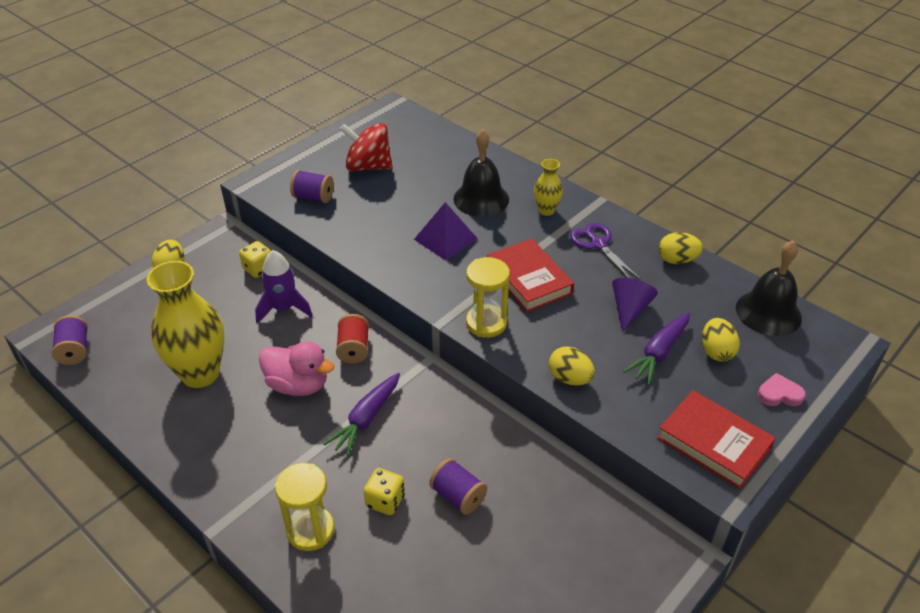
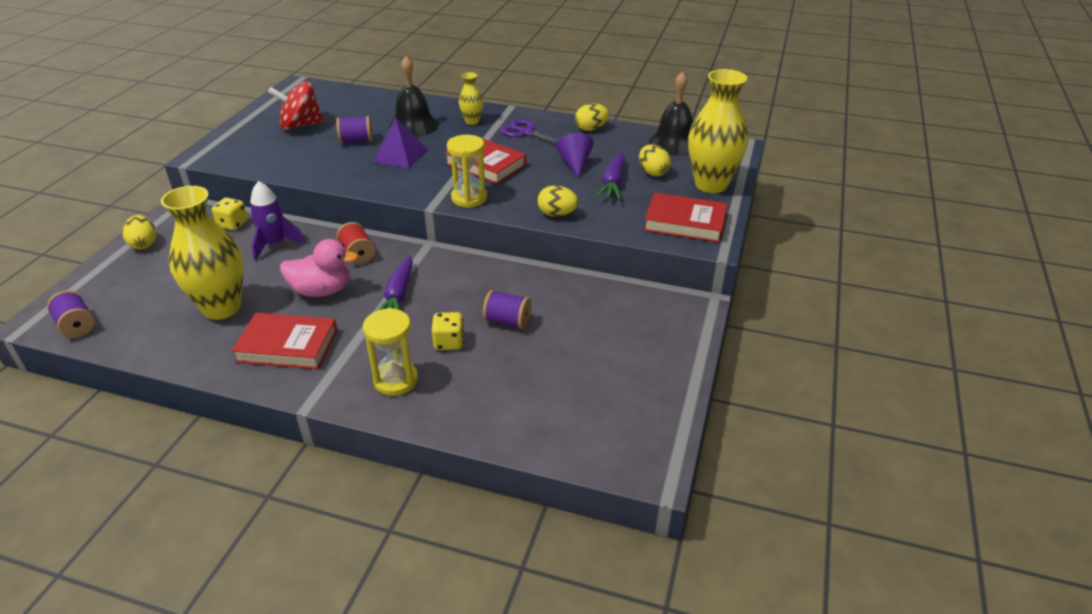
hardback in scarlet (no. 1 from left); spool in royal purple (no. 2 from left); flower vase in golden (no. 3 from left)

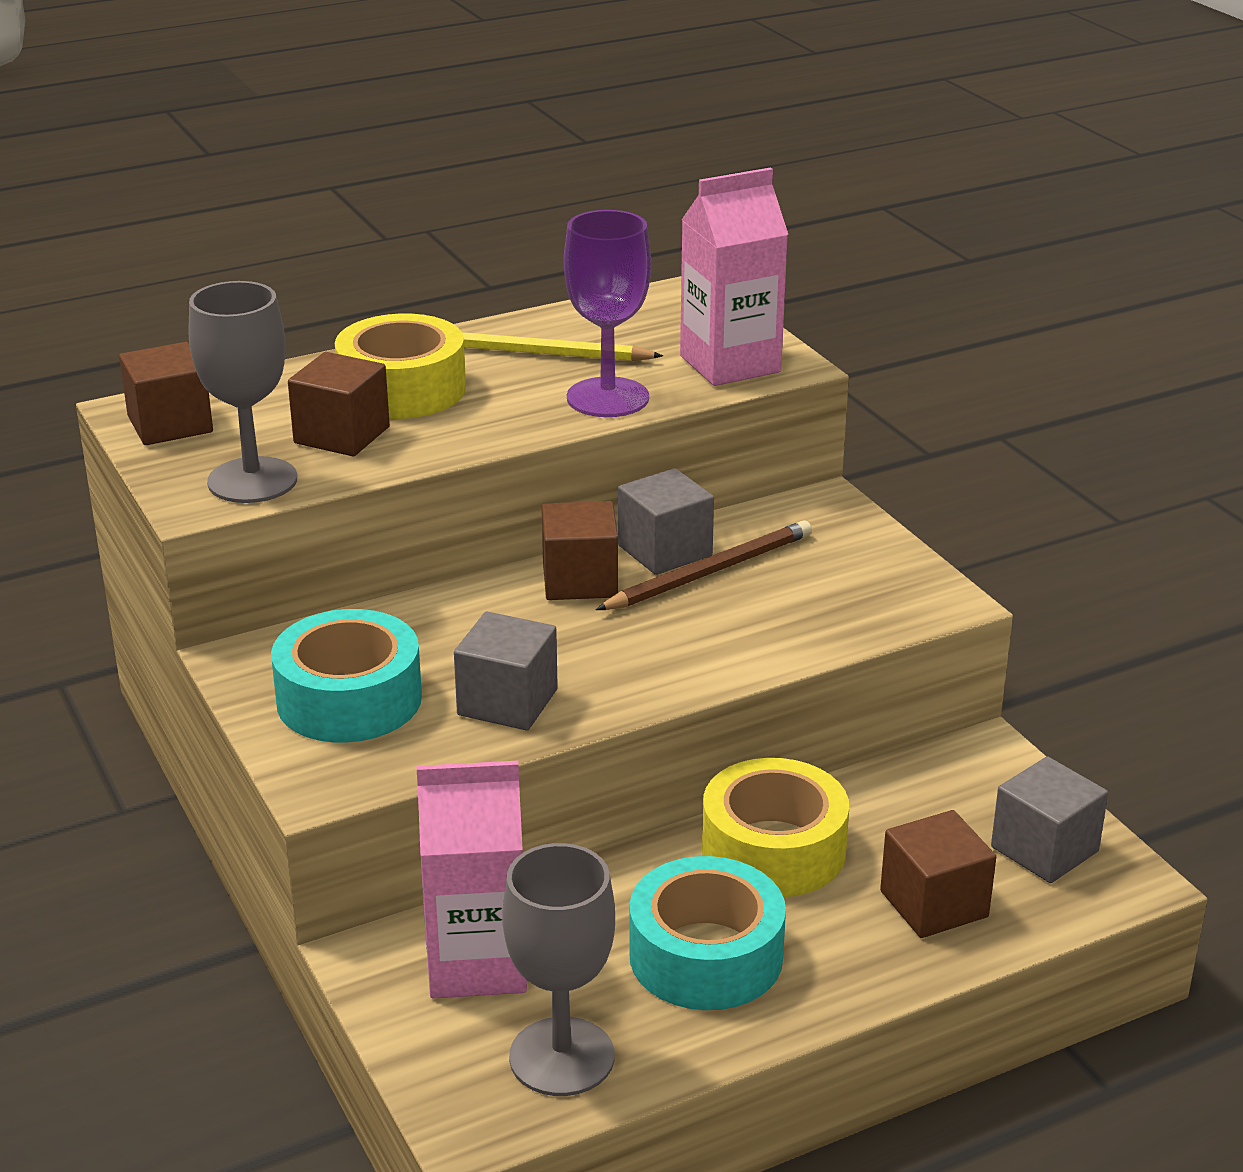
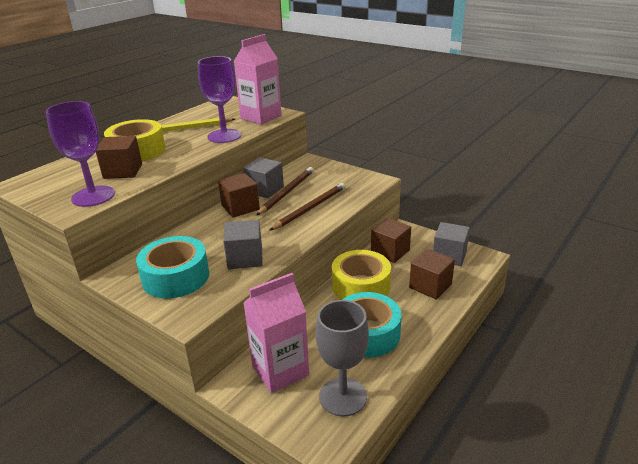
goblet in royal purple (no. 1 from left); wooden pencil in russet (no. 2 from left); cube in russet (no. 3 from left)

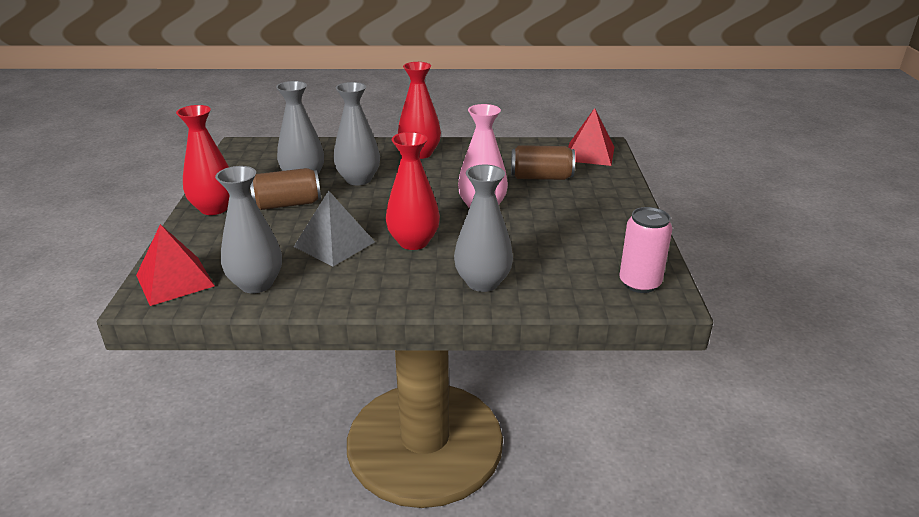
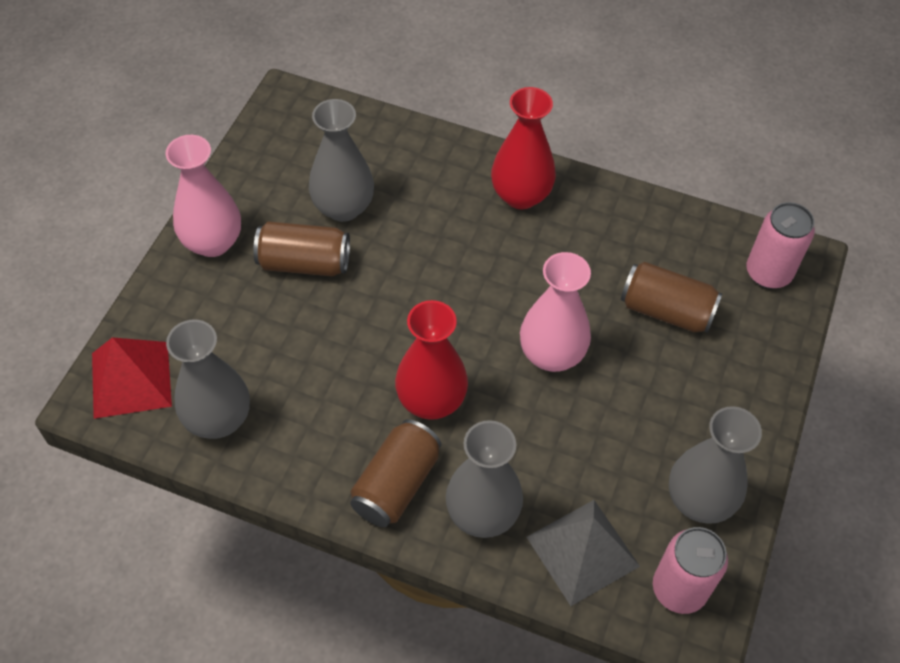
flower vase in rosy (no. 1 from left); tin in russet (no. 2 from left); solid pyramid in grey; flower vase in grey (no. 4 from left); tin in rosy (no. 2 from left)

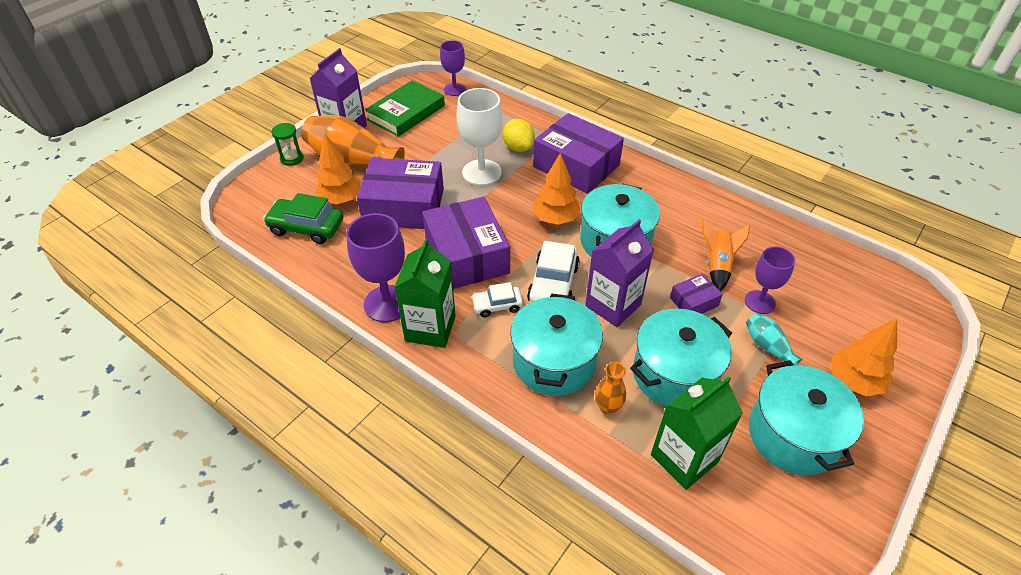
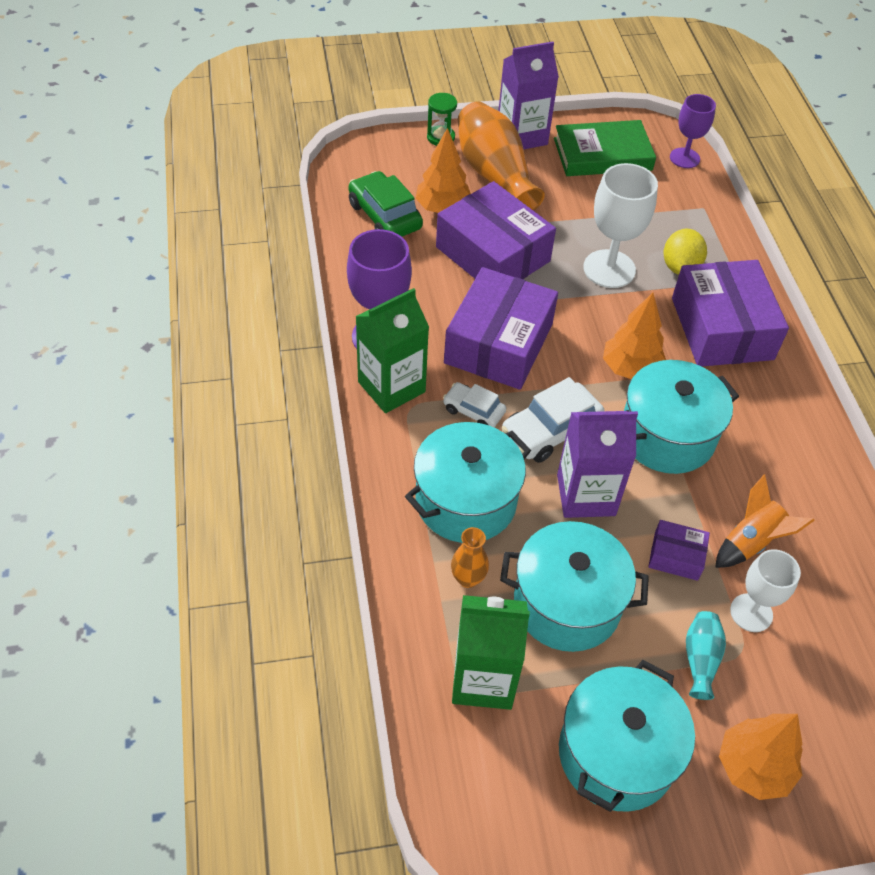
goblet in snow-white (no. 2 from left)

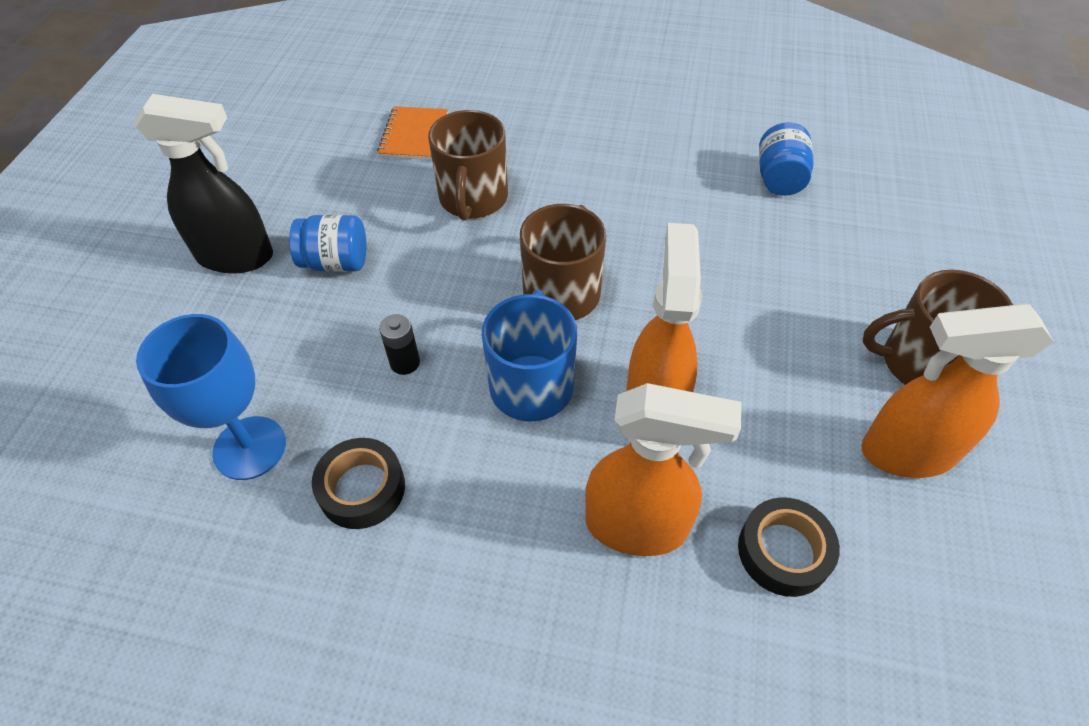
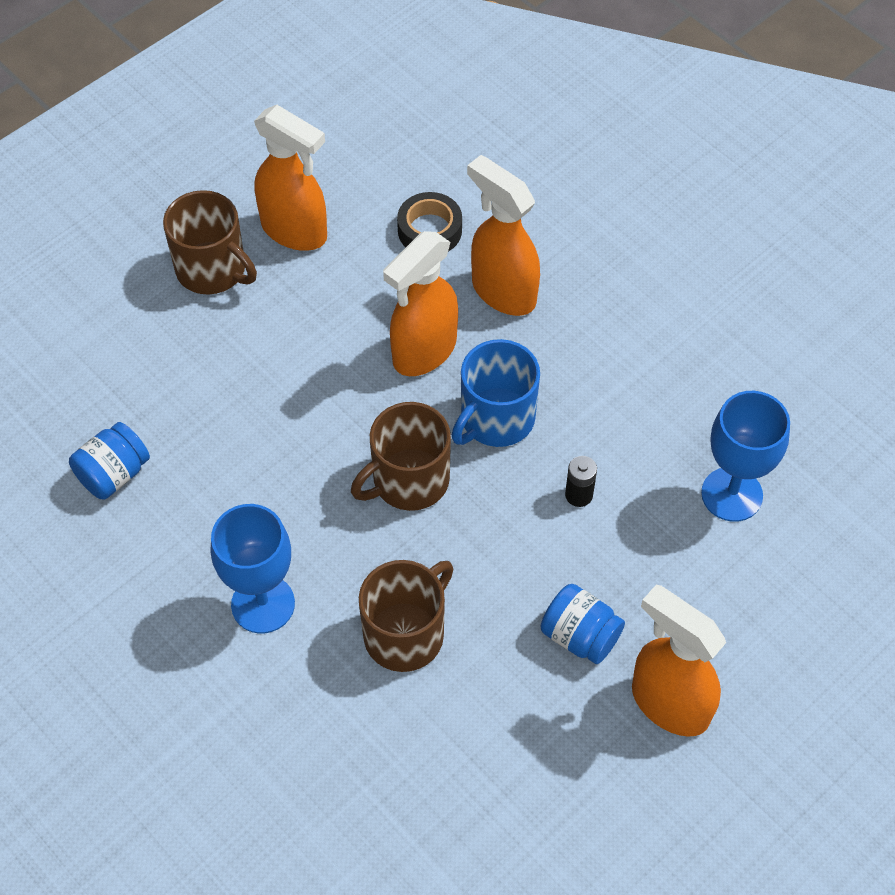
goblet in blue (no. 1 from left); sprayer in orange-coloured (no. 4 from left); roll of tape in ebony (no. 1 from left in the first image); notepad in orange-coloured

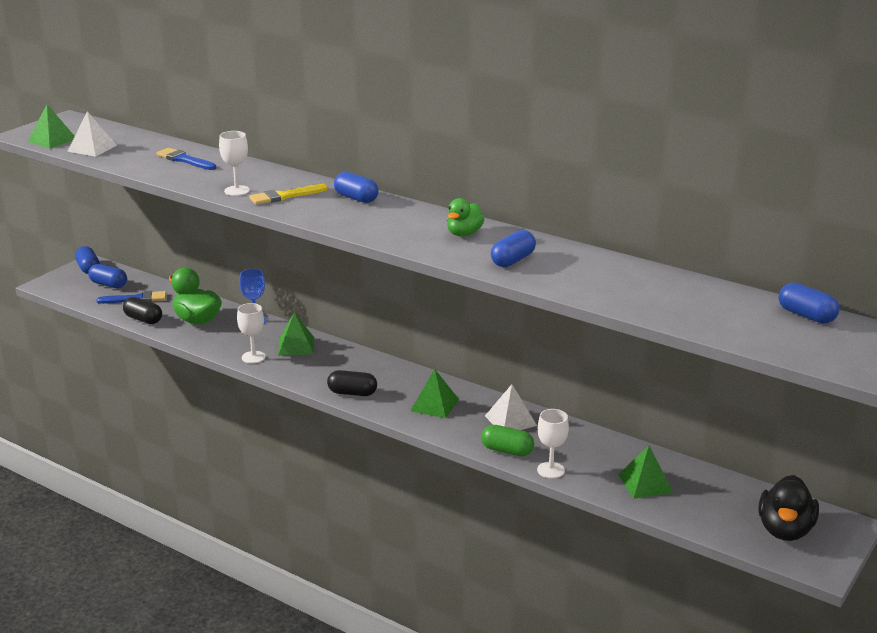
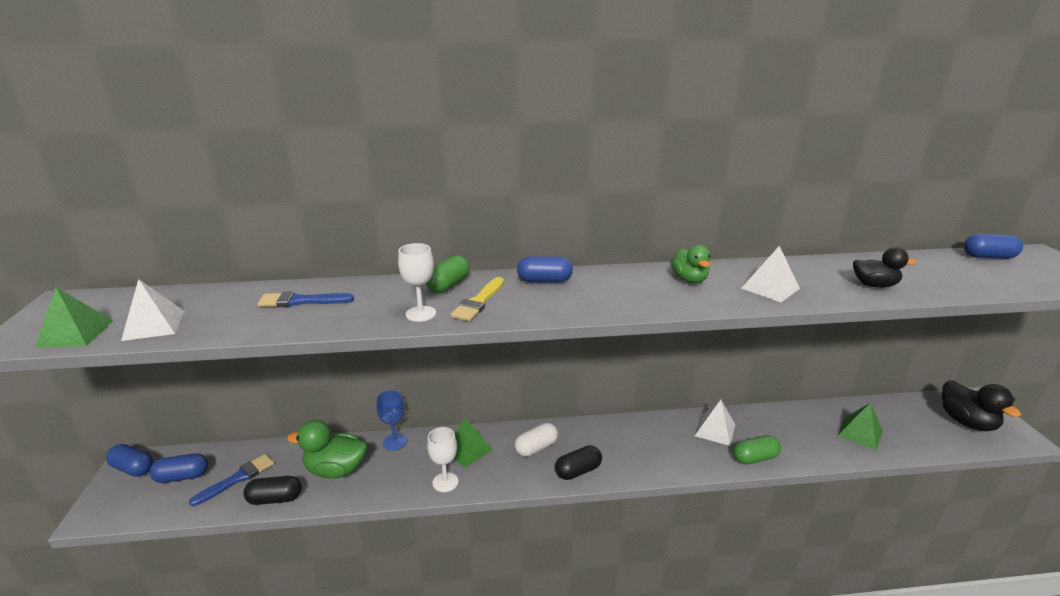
pill shape in green (no. 1 from left); pill shape in snow-white; solid pyramid in snow-white (no. 3 from left); duck in ebony (no. 1 from left); solid pyramid in green (no. 3 from left in the first image); goblet in snow-white (no. 3 from left in the first image)

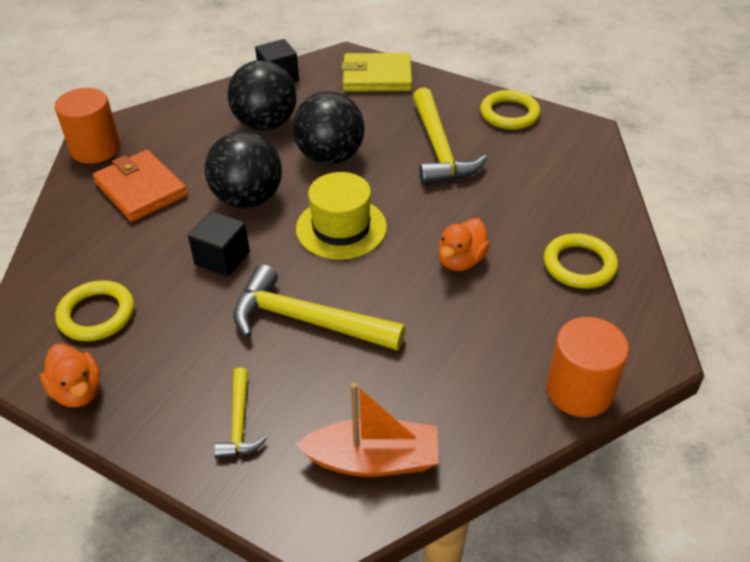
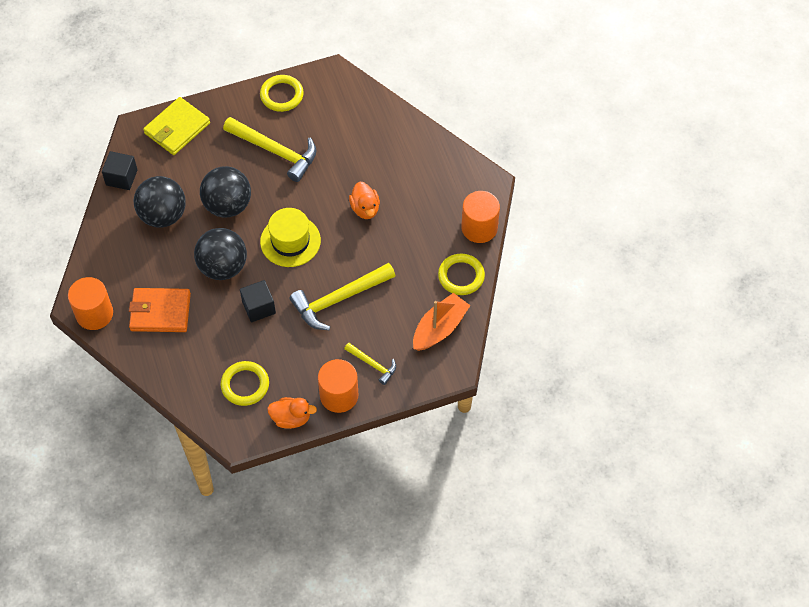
cylinder in orange-coloured (no. 2 from left); torus in golden (no. 3 from left)

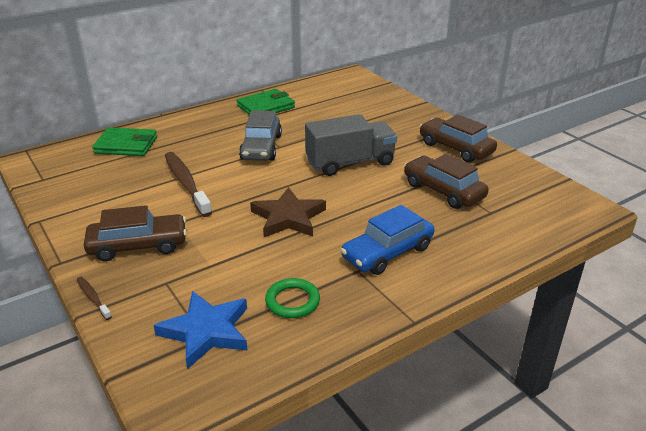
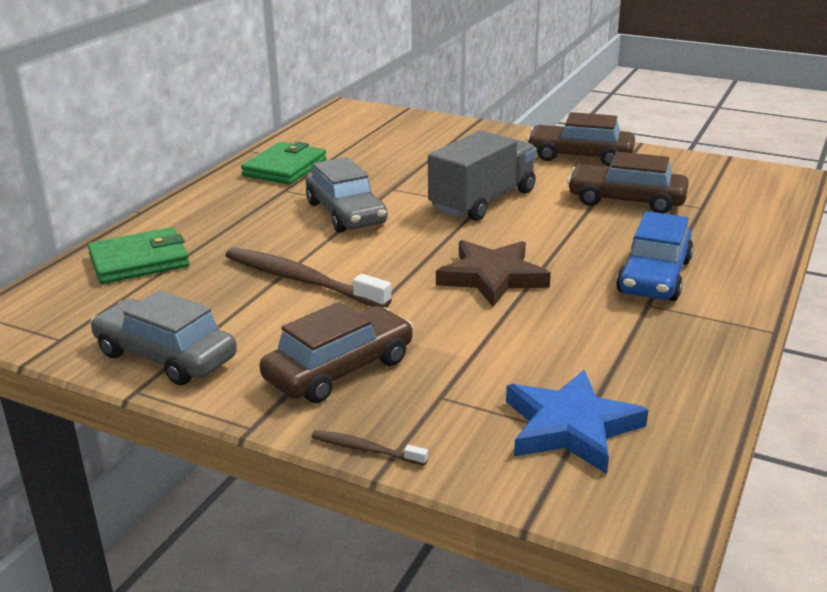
automobile in grey (no. 1 from left); torus in green

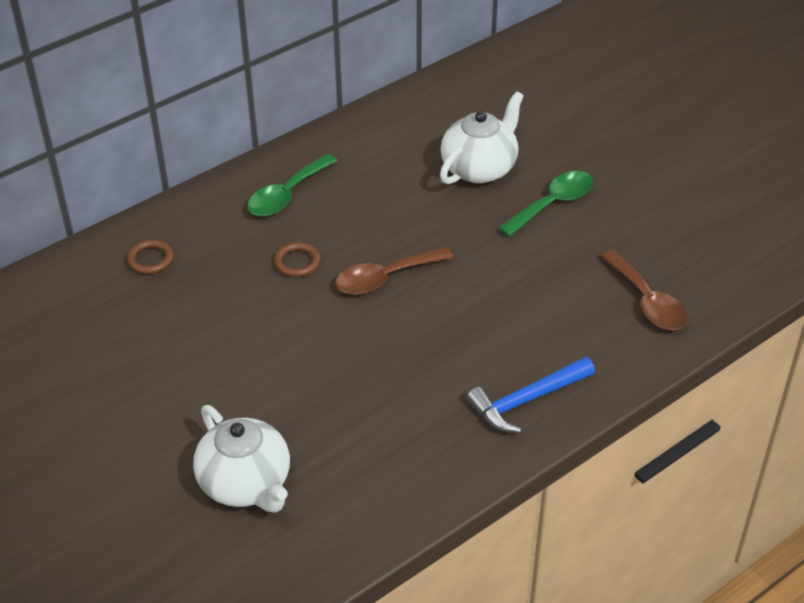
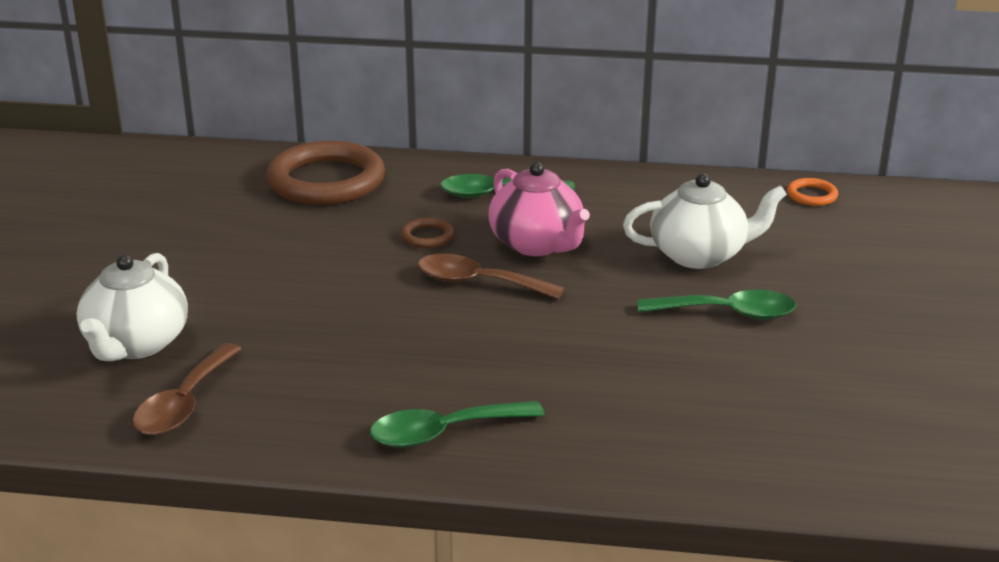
teaspoon in russet (no. 1 from left); torus in russet (no. 1 from left); teaspoon in green (no. 1 from left); china teapot in rosy; torus in orange-coloured

